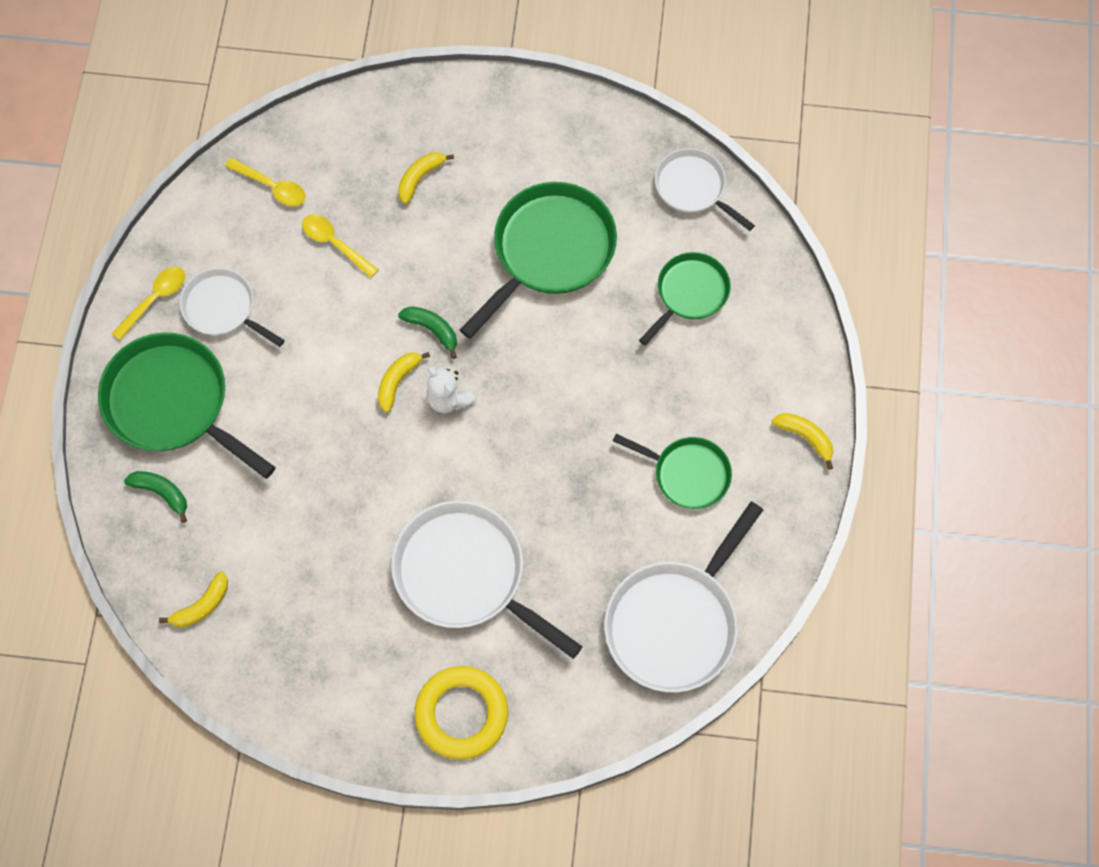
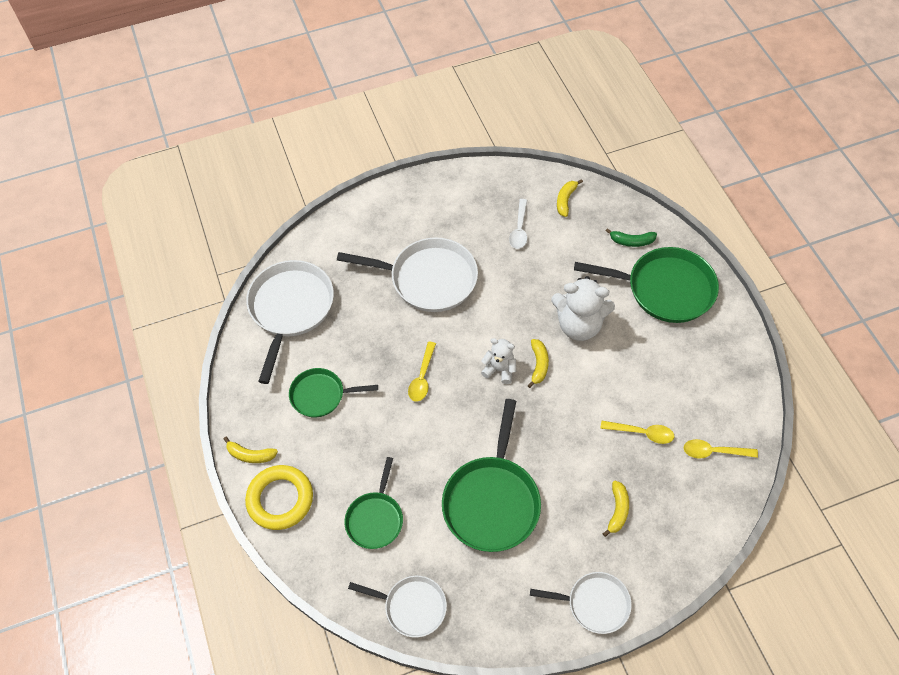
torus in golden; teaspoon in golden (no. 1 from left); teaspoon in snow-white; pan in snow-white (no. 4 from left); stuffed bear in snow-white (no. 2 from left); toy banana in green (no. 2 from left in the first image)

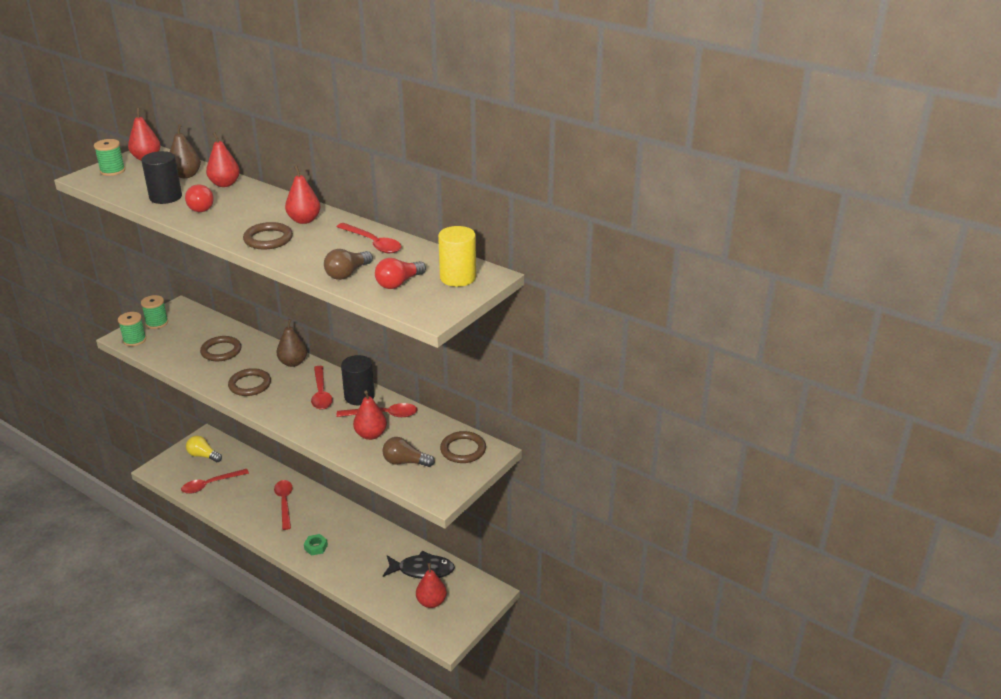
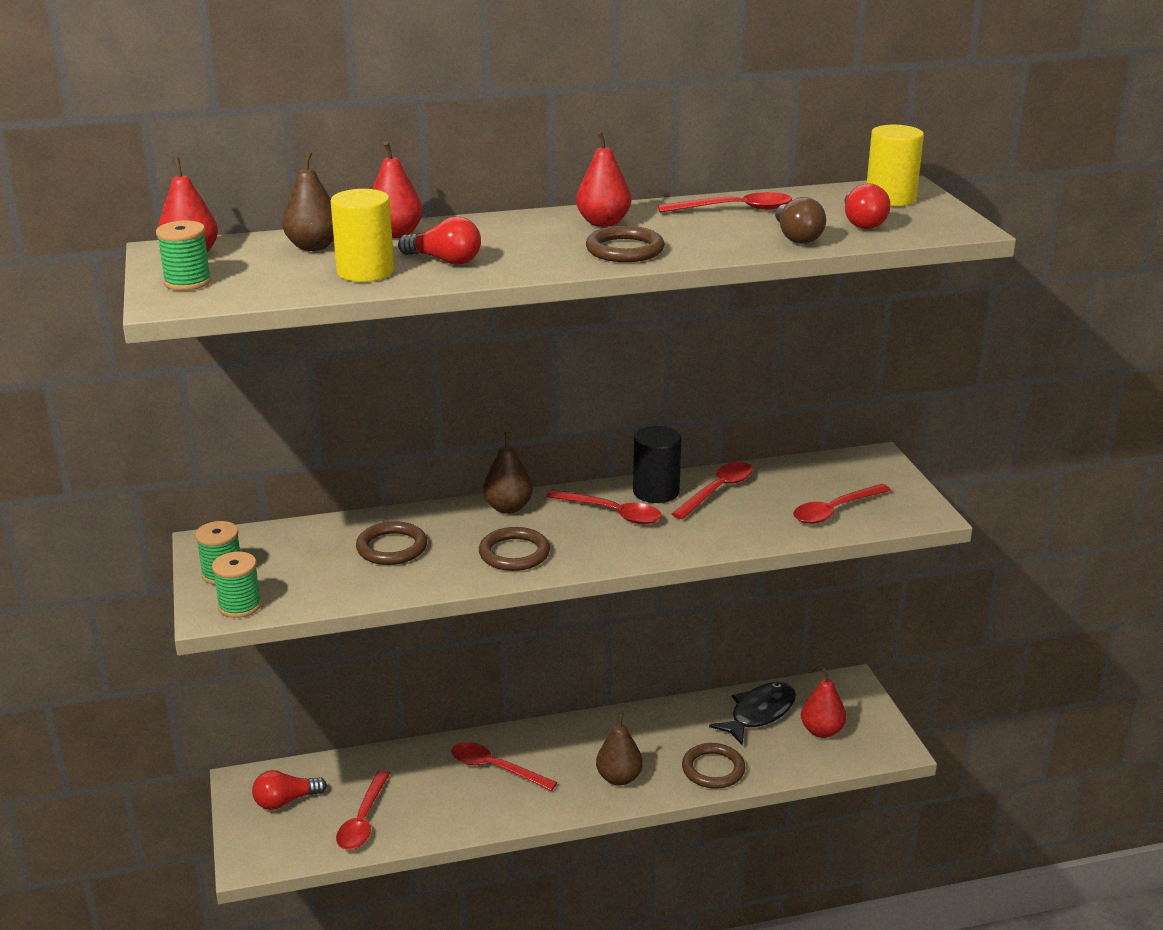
bulb in scarlet (no. 1 from left); cylinder in golden (no. 1 from left); pear fruit in russet (no. 3 from left); torus in russet (no. 4 from left); teaspoon in scarlet (no. 6 from left); pear fruit in scarlet (no. 4 from left in the first image)

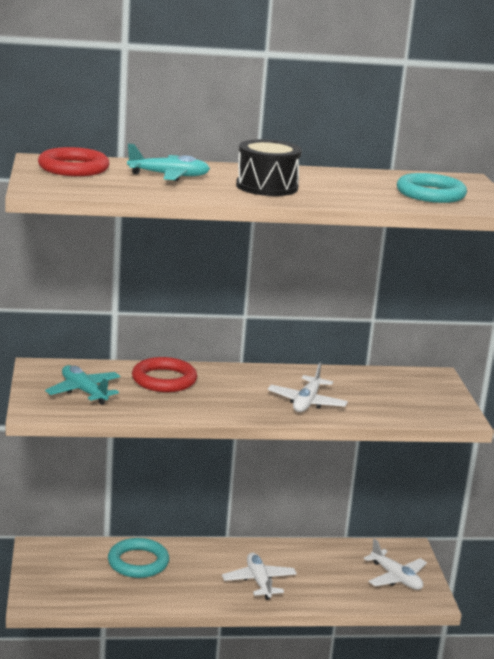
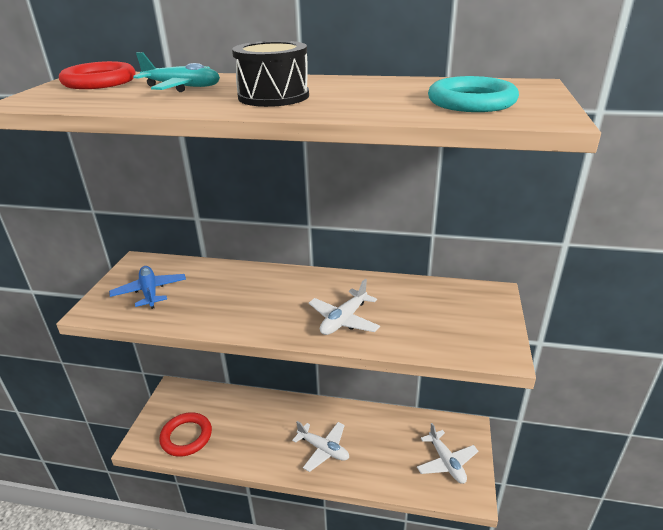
aeroplane in blue; torus in scarlet (no. 2 from left); aeroplane in snow-white (no. 1 from left); torus in aqua (no. 1 from left in the first image)

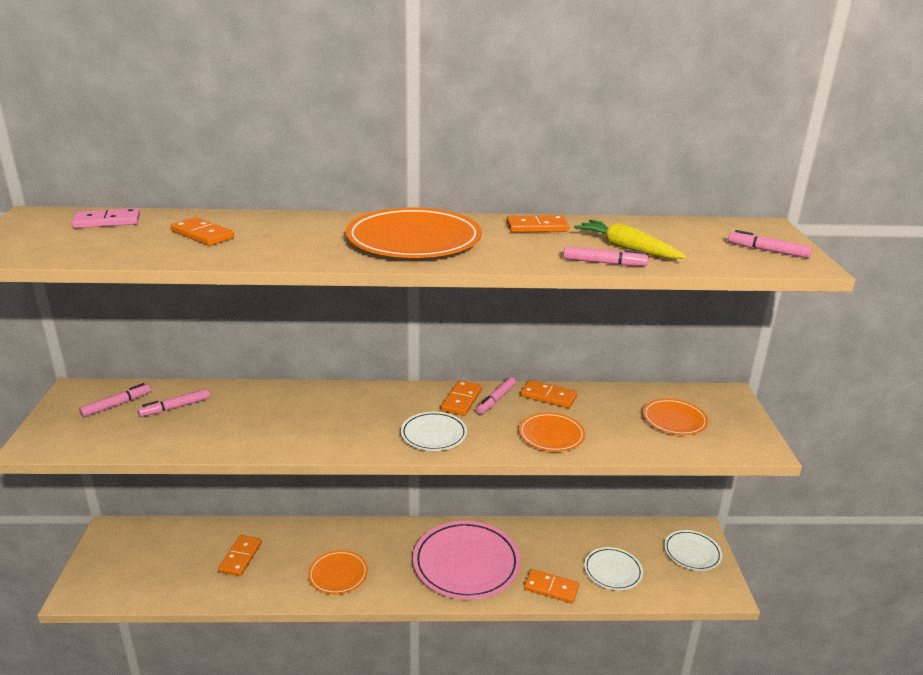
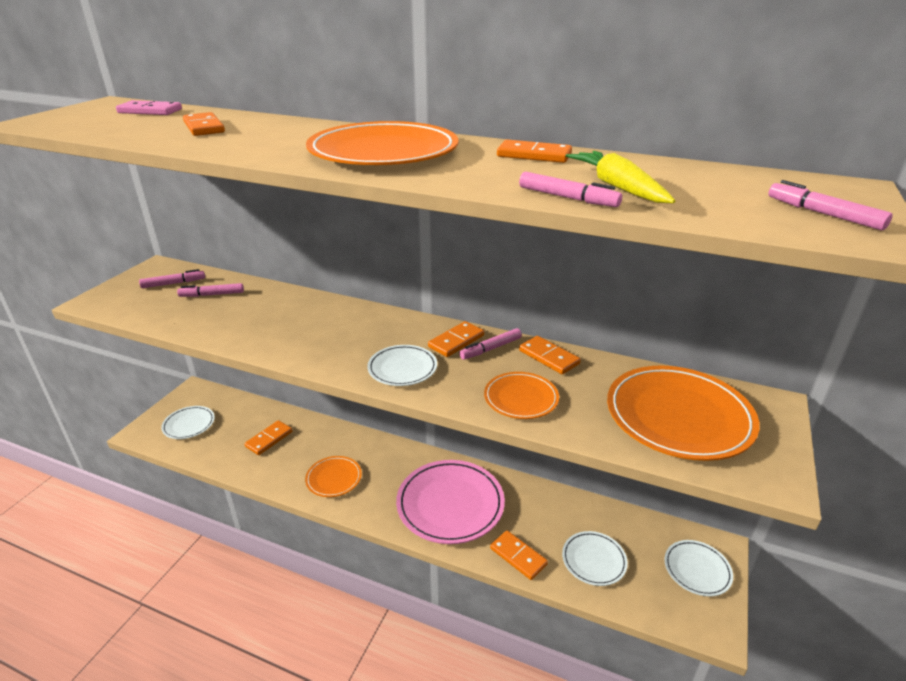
dinner plate in snow-white (no. 1 from left); dinner plate in orange-coloured (no. 4 from left)

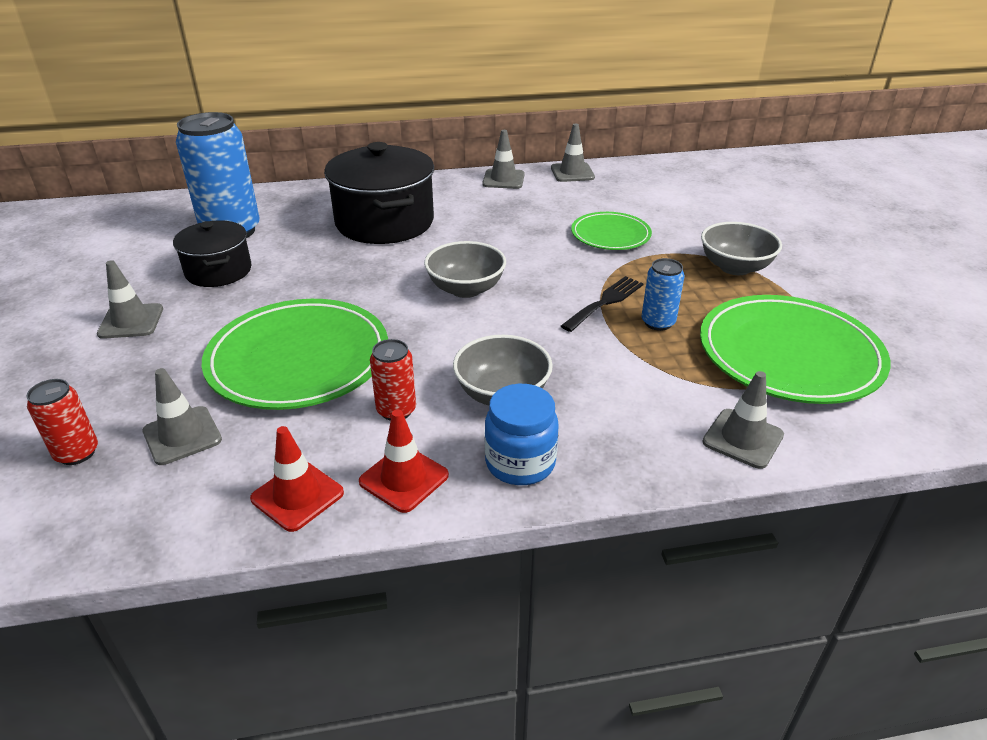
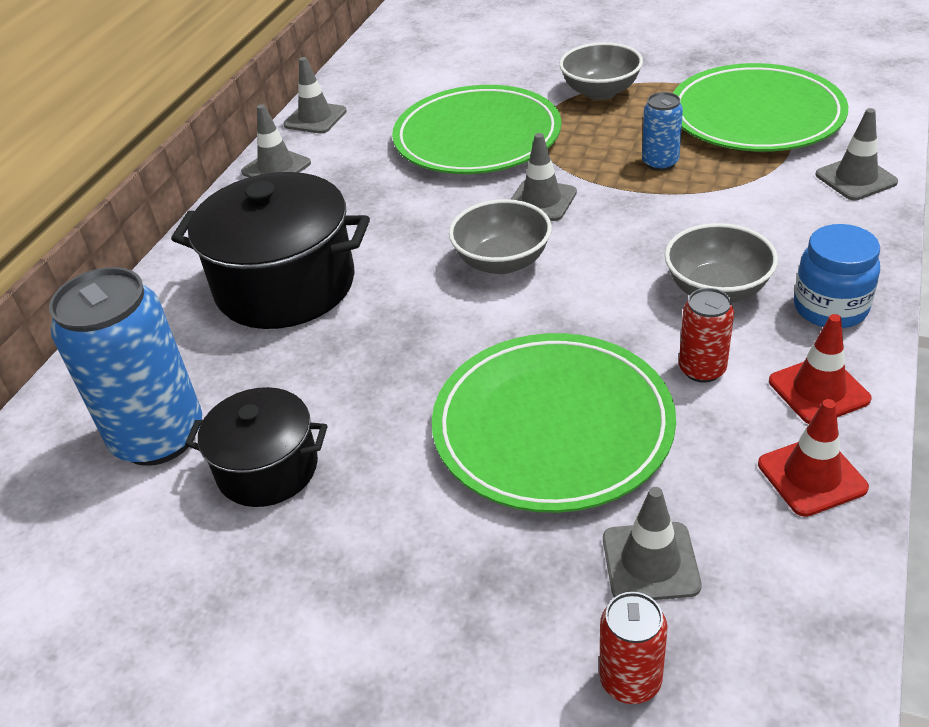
dinner plate in green (no. 1 from left); road cone in grey (no. 3 from left); fork in ebony

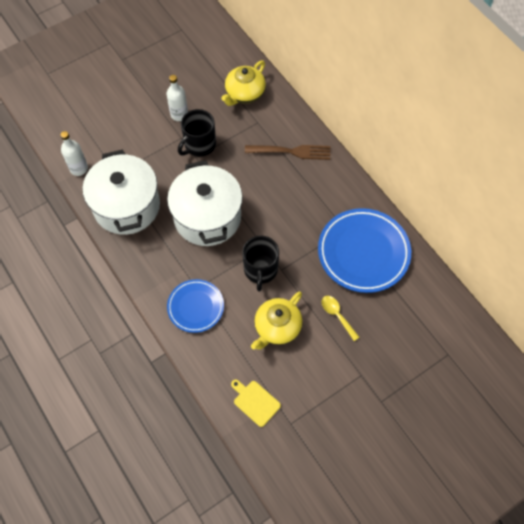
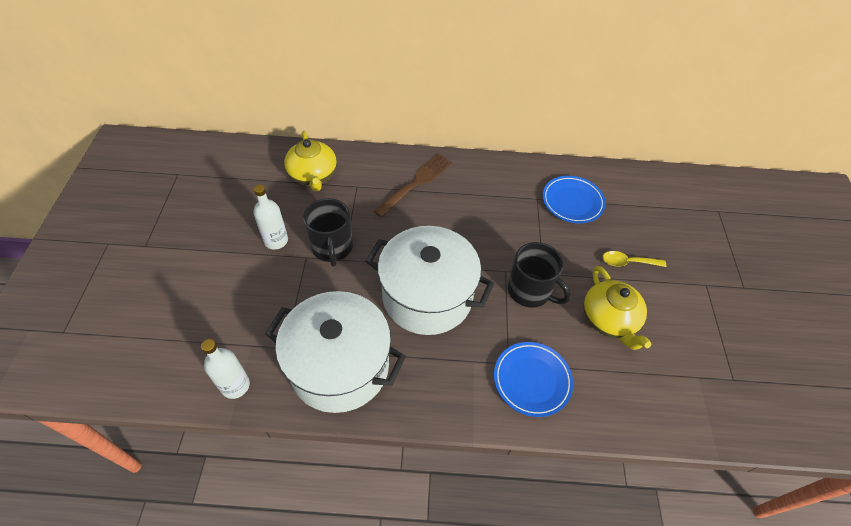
dinner plate in blue (no. 2 from left); cutting board in golden

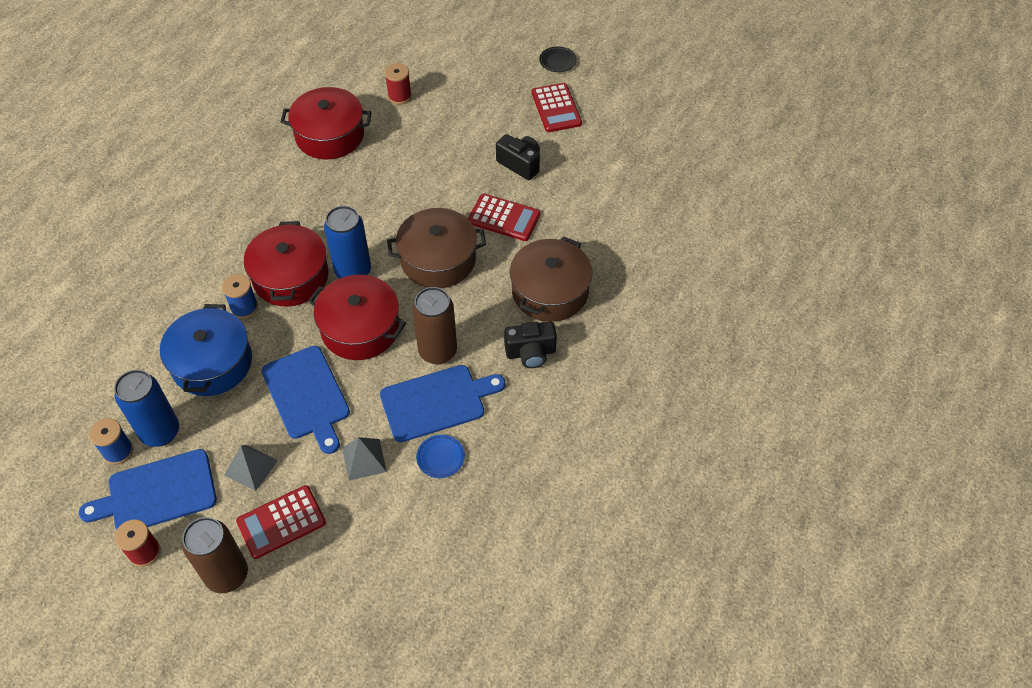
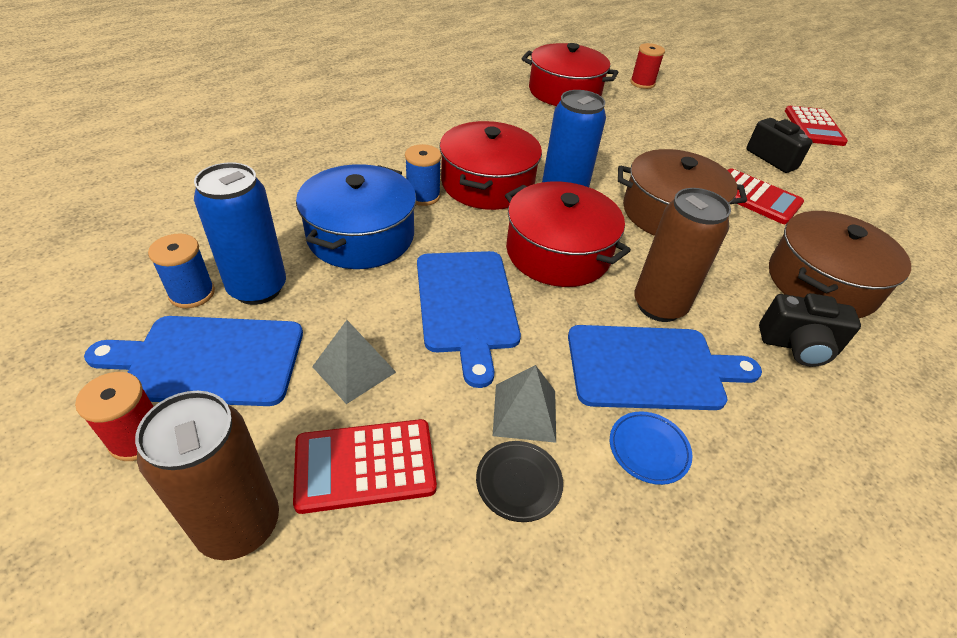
dinner plate in ebony

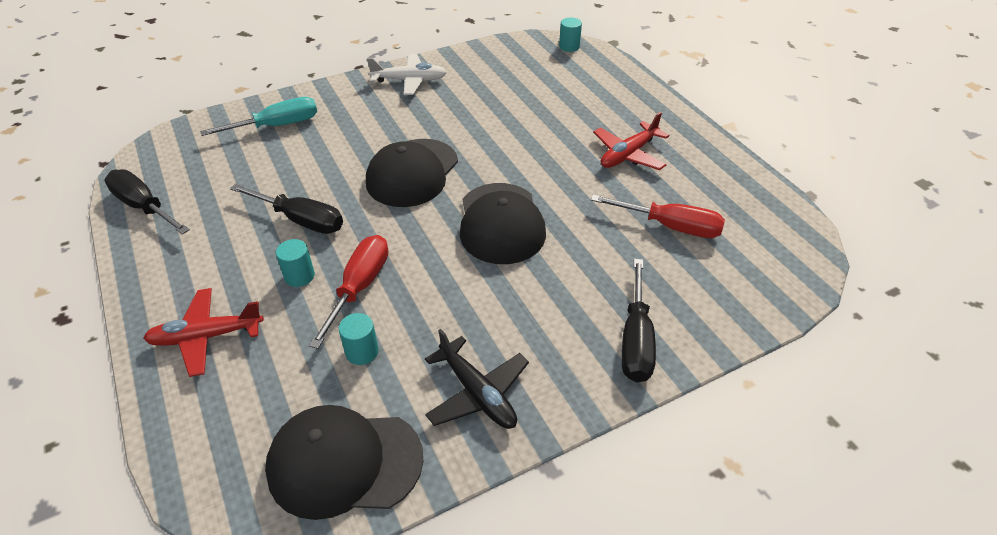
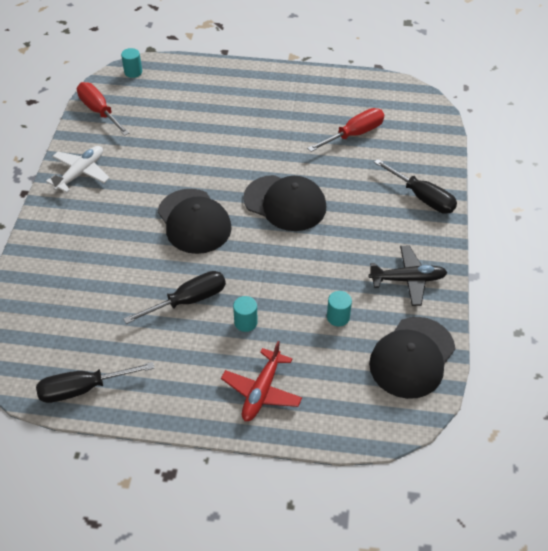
flat screwdriver in scarlet (no. 1 from left); flat screwdriver in aqua; aeroplane in scarlet (no. 2 from left in the first image)

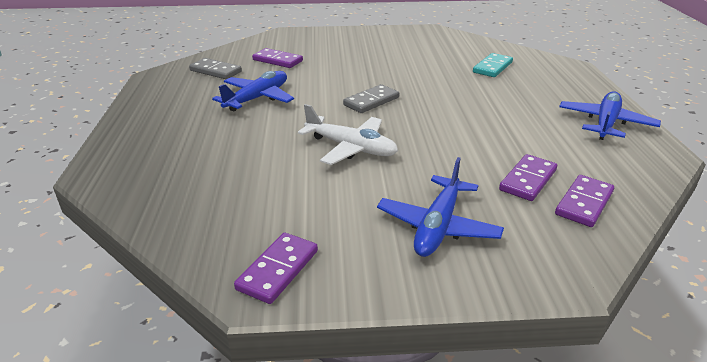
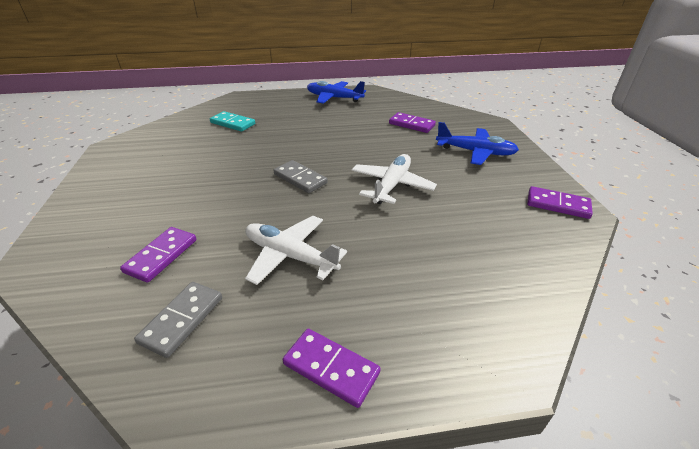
aeroplane in snow-white (no. 1 from left); domino piece in royal purple (no. 2 from left)

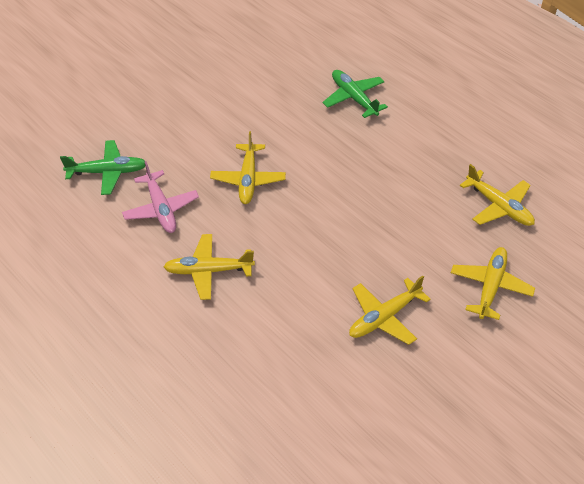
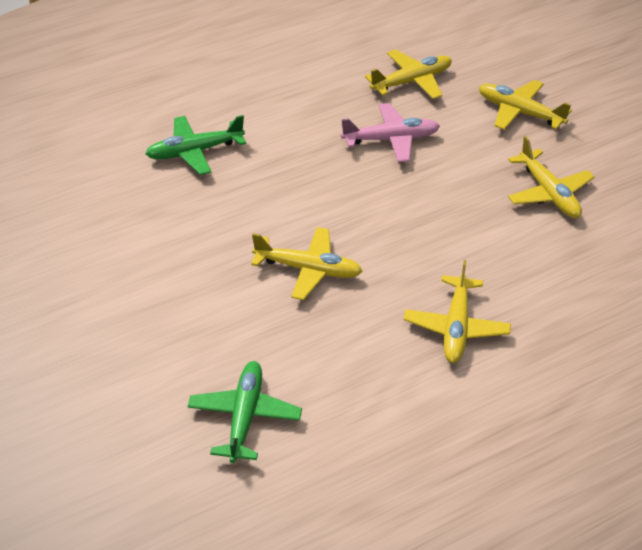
aeroplane in rosy

